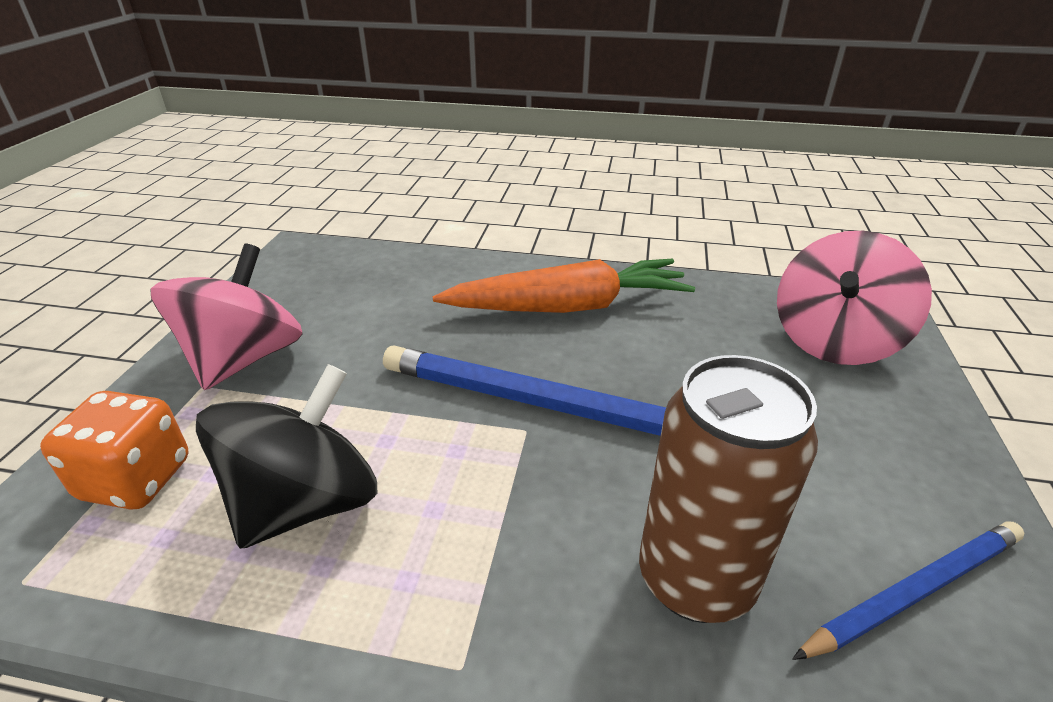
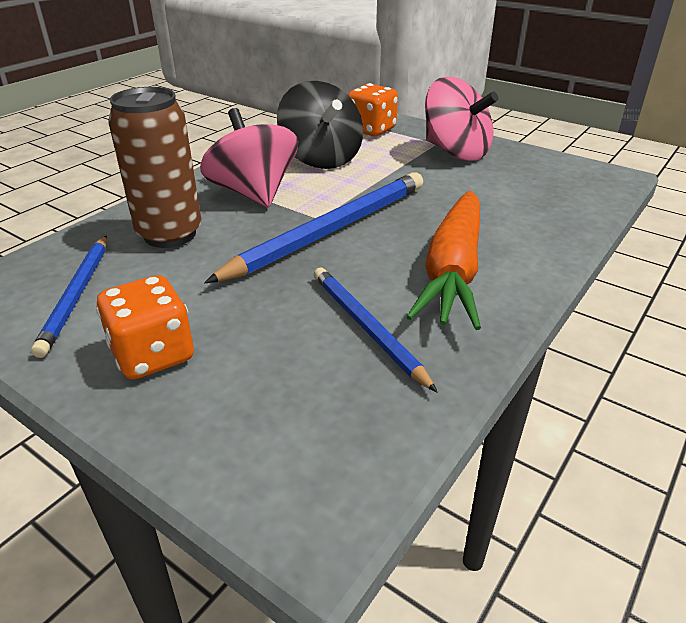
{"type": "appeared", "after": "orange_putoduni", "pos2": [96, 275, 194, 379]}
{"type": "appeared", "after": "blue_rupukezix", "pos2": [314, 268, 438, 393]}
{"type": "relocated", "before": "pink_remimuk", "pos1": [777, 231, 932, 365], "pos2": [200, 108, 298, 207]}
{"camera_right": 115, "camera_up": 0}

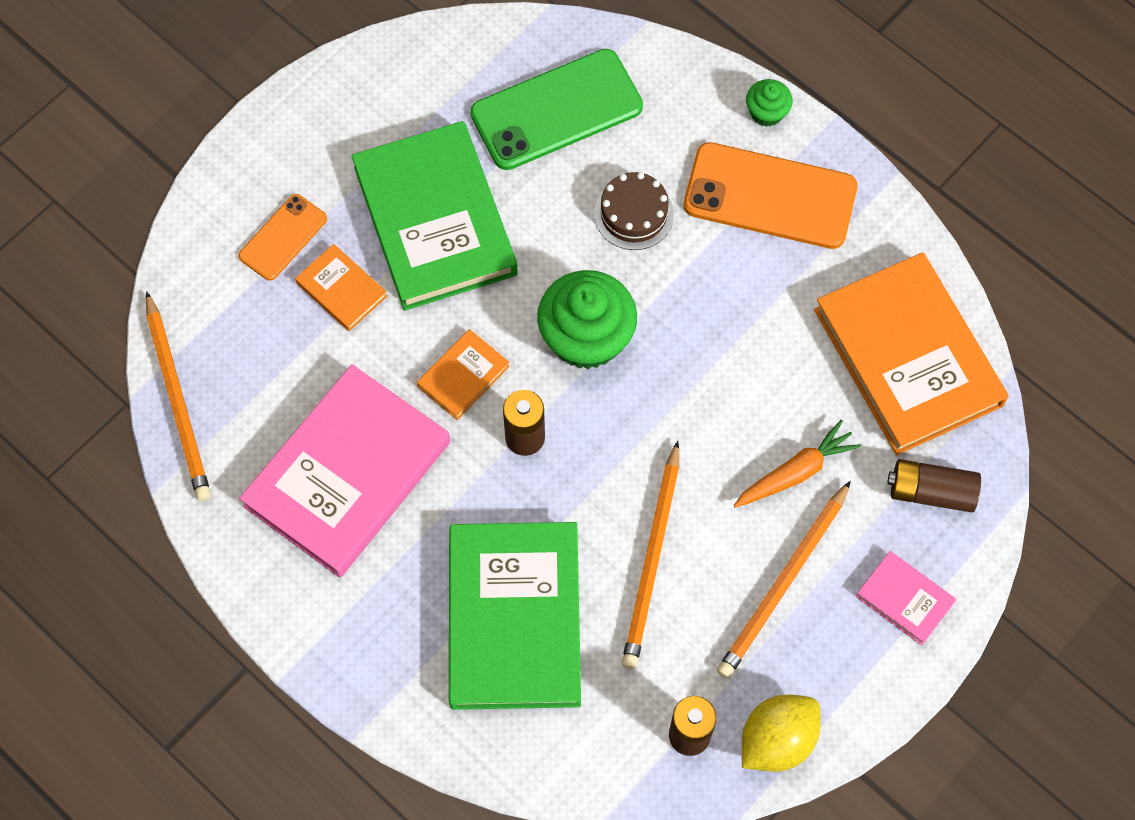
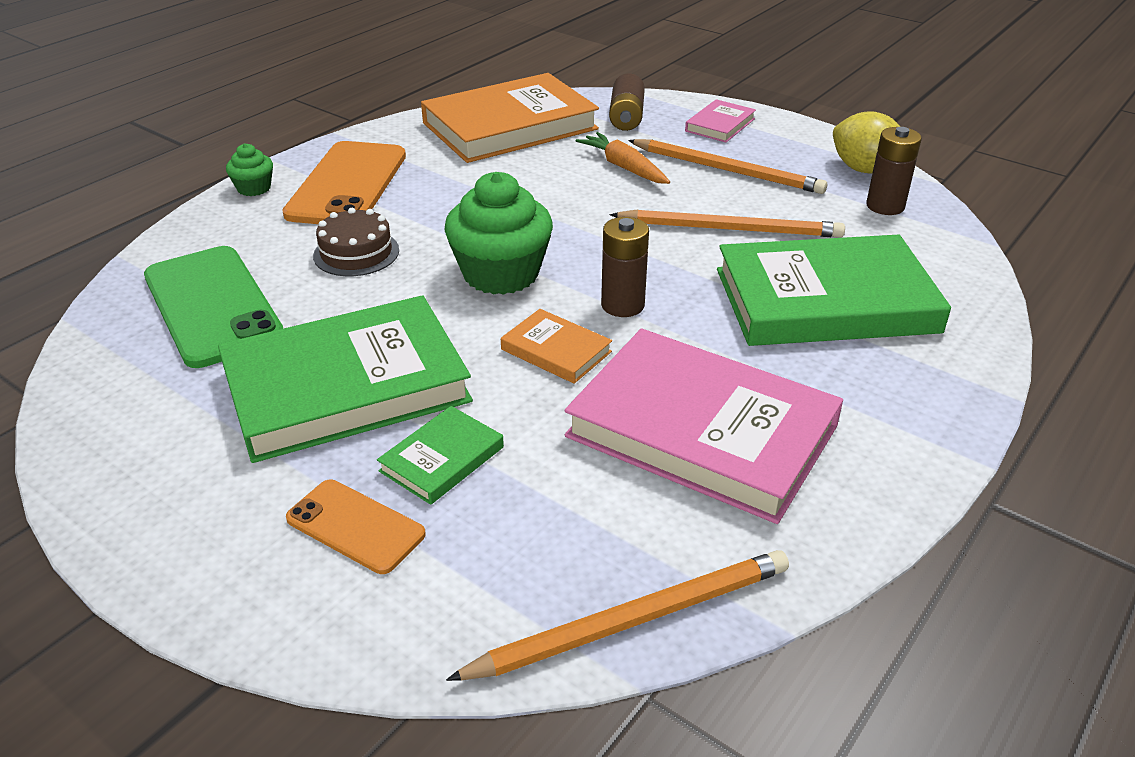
{"type": "colour", "before": "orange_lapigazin", "after": "green_lapigazin", "pos1": [295, 244, 387, 331], "pos2": [377, 406, 504, 505]}
{"camera_right": -95, "camera_up": -30}

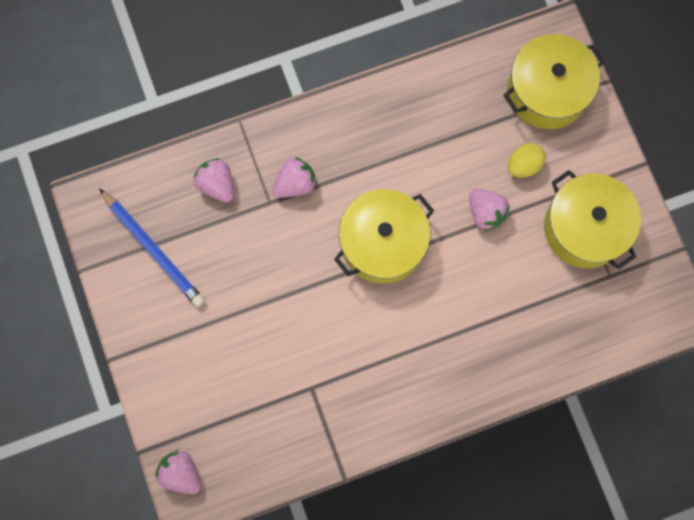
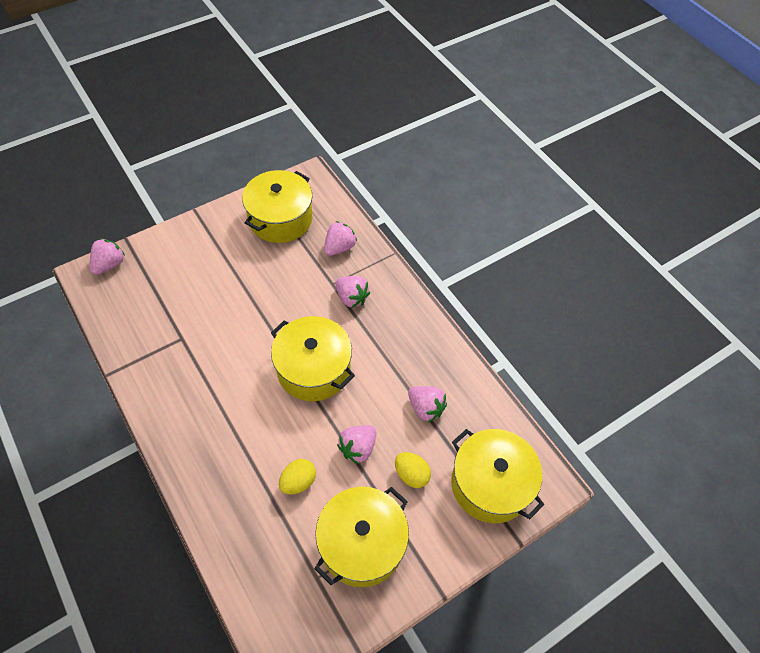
{"type": "appeared", "after": "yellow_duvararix", "pos2": [279, 459, 316, 495]}
{"type": "appeared", "after": "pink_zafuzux", "pos2": [408, 386, 447, 422]}
{"type": "exchanged", "before": "blue_rupukezix", "after": "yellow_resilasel", "pos1": [99, 188, 205, 307], "pos2": [242, 170, 313, 243]}
{"camera_right": 75, "camera_up": -20}

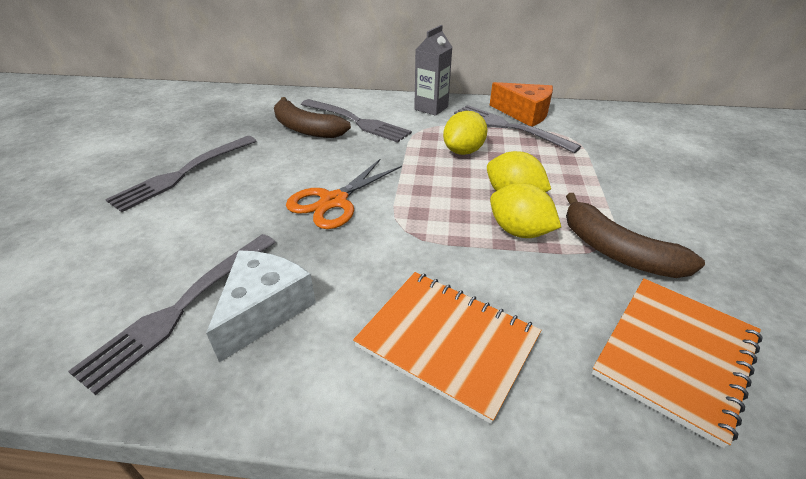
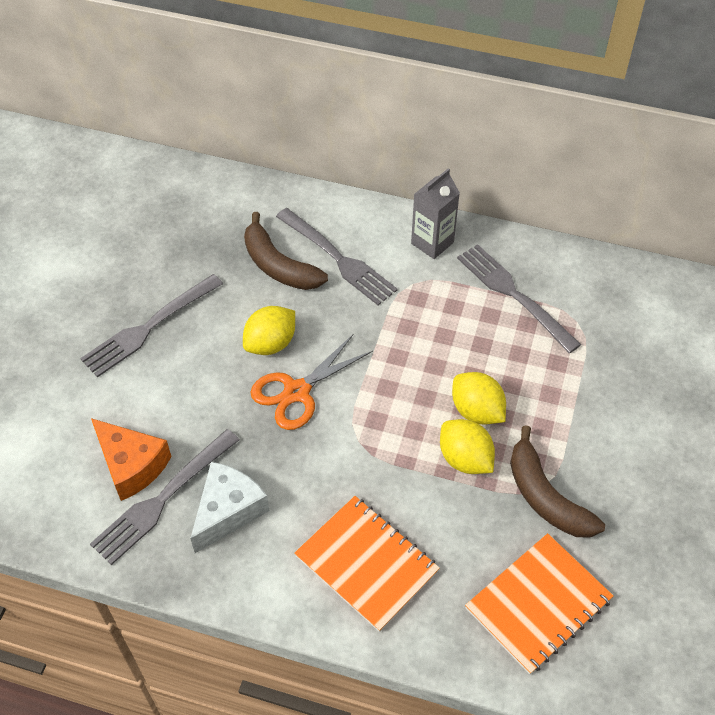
{"type": "relocated", "before": "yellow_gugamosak", "pos1": [443, 111, 487, 155], "pos2": [243, 306, 295, 355]}
{"type": "relocated", "before": "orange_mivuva", "pos1": [489, 82, 553, 127], "pos2": [91, 418, 172, 501]}
{"camera_right": 10, "camera_up": 15}

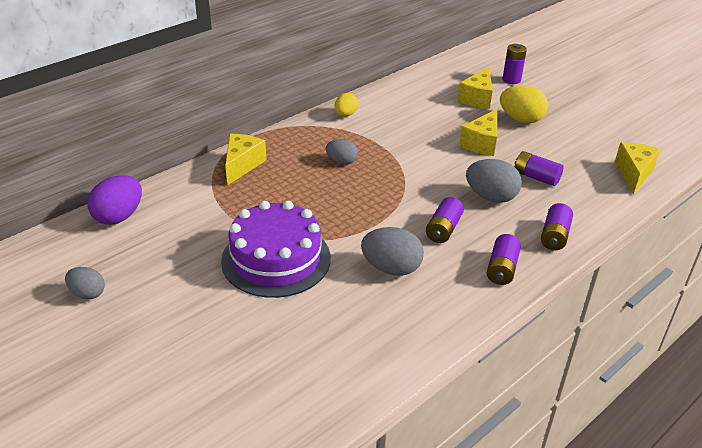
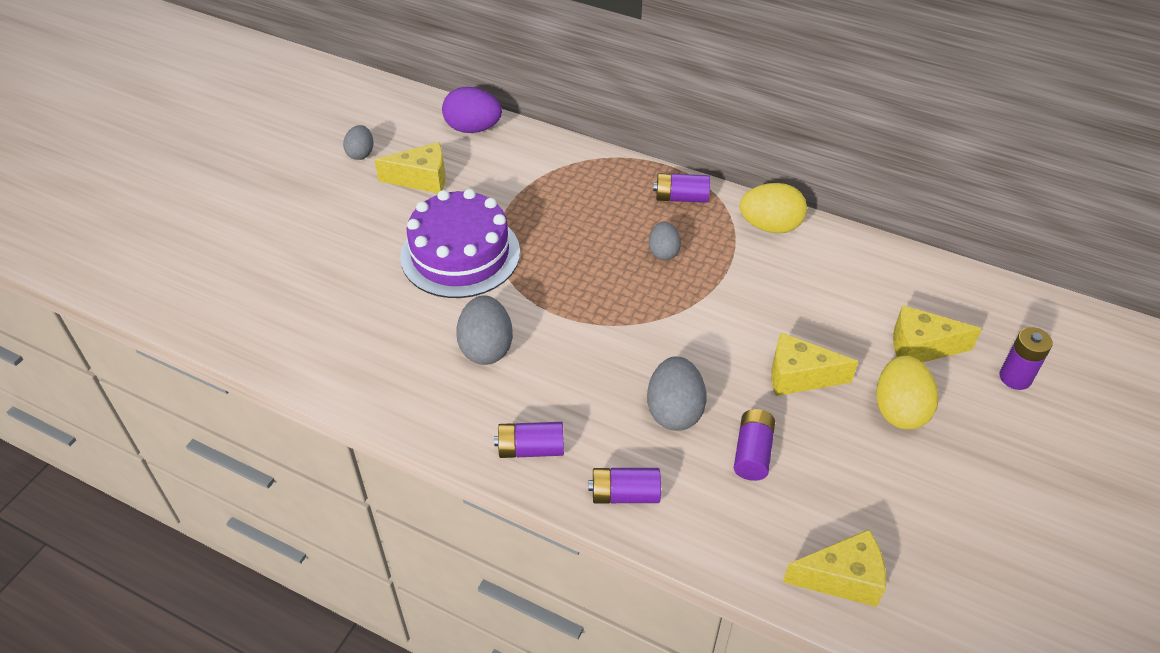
{"type": "relocated", "before": "yellow_mivuva", "pos1": [225, 134, 267, 186], "pos2": [374, 142, 446, 193]}
{"type": "relocated", "before": "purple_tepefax", "pos1": [426, 197, 464, 243], "pos2": [653, 173, 710, 203]}
{"type": "size", "before": "yellow_duvararix", "pos1": [335, 93, 358, 117], "pos2": [740, 183, 807, 233], "scale": 1.59}
{"camera_right": 70, "camera_up": 10}

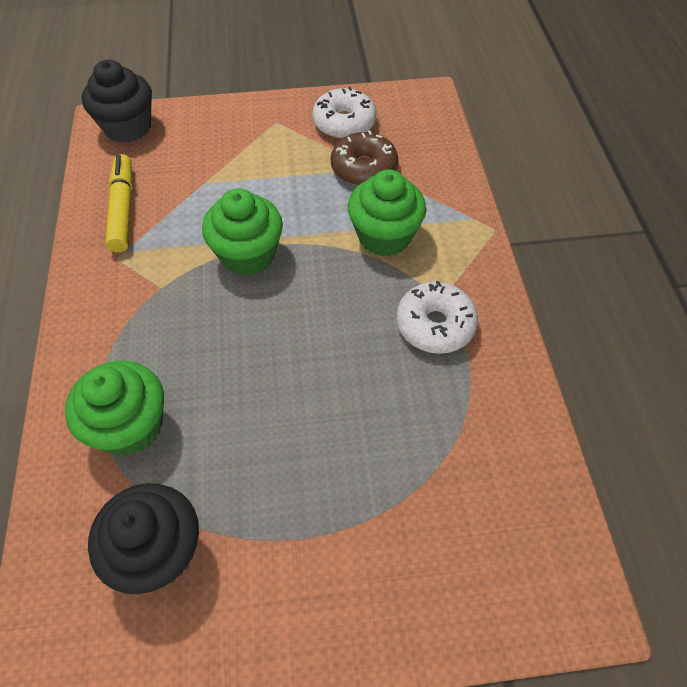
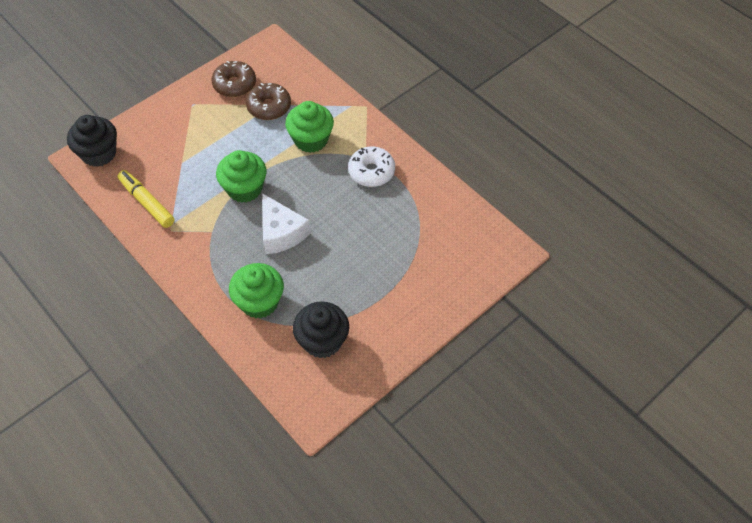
{"type": "appeared", "after": "white_mivuva", "pos2": [262, 193, 310, 254]}
{"type": "colour", "before": "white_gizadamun", "after": "brown_gizadamun", "pos1": [312, 87, 376, 139], "pos2": [212, 61, 256, 97]}
{"camera_right": -35, "camera_up": 0}

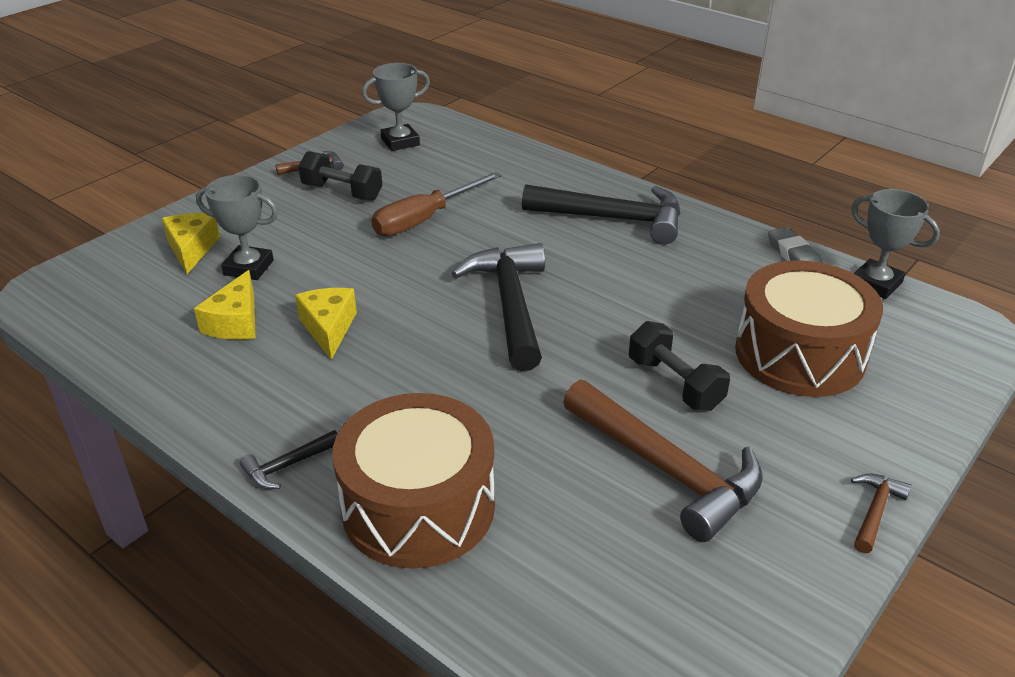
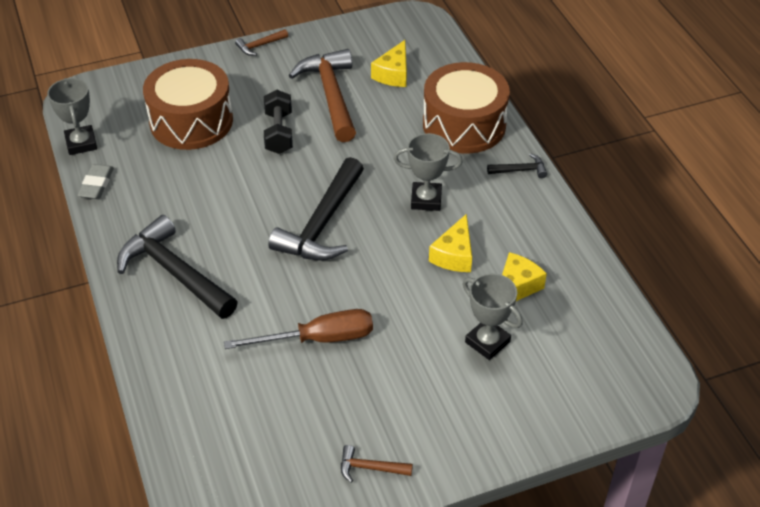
{"type": "missing", "before": "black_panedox", "pos1": [298, 151, 382, 201]}
{"type": "relocated", "before": "yellow_mivuva", "pos1": [162, 213, 220, 274], "pos2": [371, 40, 407, 87]}
{"type": "relocated", "before": "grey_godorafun", "pos1": [362, 63, 430, 151], "pos2": [394, 133, 463, 211]}
{"camera_right": -150, "camera_up": 10}

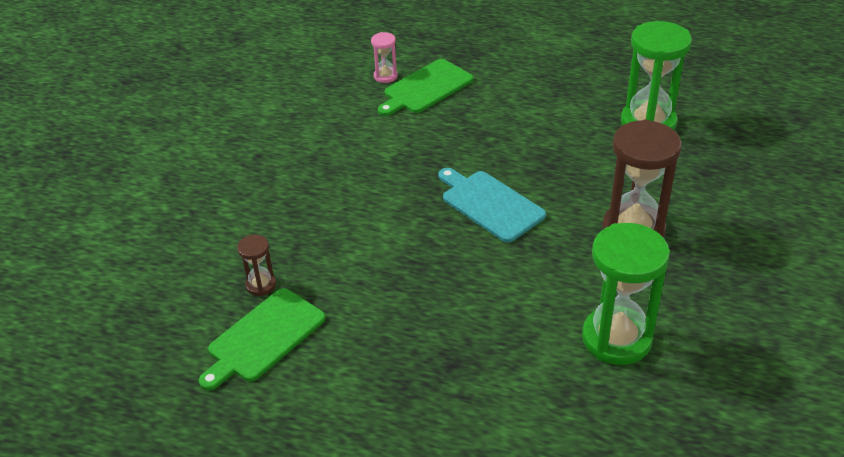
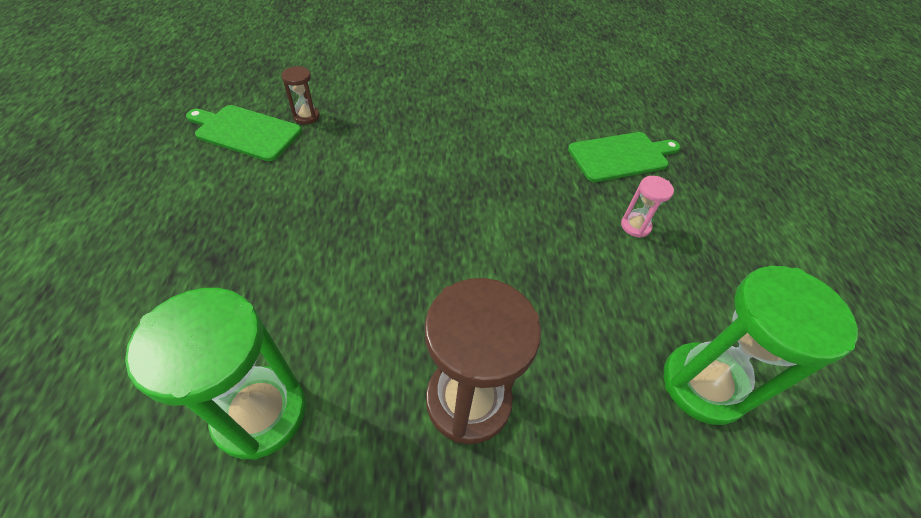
{"type": "missing", "before": "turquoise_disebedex", "pos1": [438, 168, 546, 242]}
{"type": "relocated", "before": "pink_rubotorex", "pos1": [371, 32, 398, 83], "pos2": [621, 176, 674, 238]}
{"type": "spun", "before": "green_disebedex", "pos1": [378, 59, 474, 116], "pos2": [568, 132, 680, 182], "turn": 135}
{"camera_right": 65, "camera_up": 10}

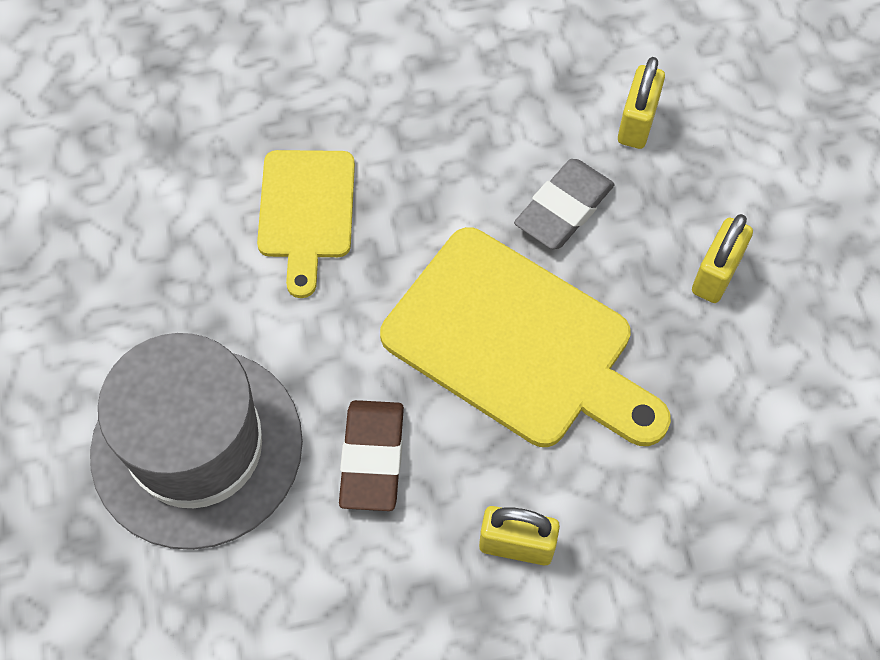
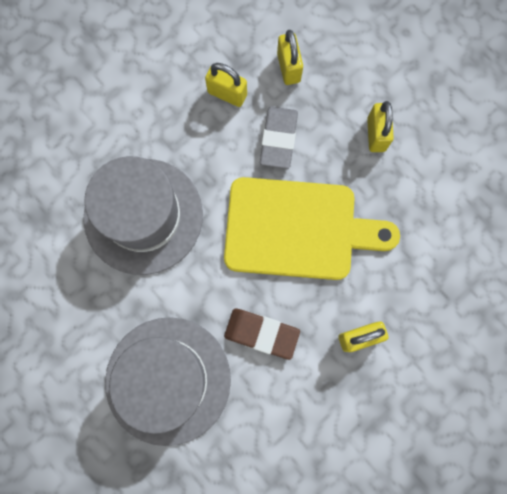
{"type": "appeared", "after": "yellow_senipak", "pos2": [205, 63, 247, 107]}
{"type": "exchanged", "before": "yellow_disebedex", "after": "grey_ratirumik", "pos1": [257, 150, 355, 298], "pos2": [83, 156, 203, 275]}
{"type": "spun", "before": "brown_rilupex", "pos1": [339, 400, 404, 511], "pos2": [224, 309, 300, 360], "turn": -45}
{"camera_right": -30, "camera_up": 15}

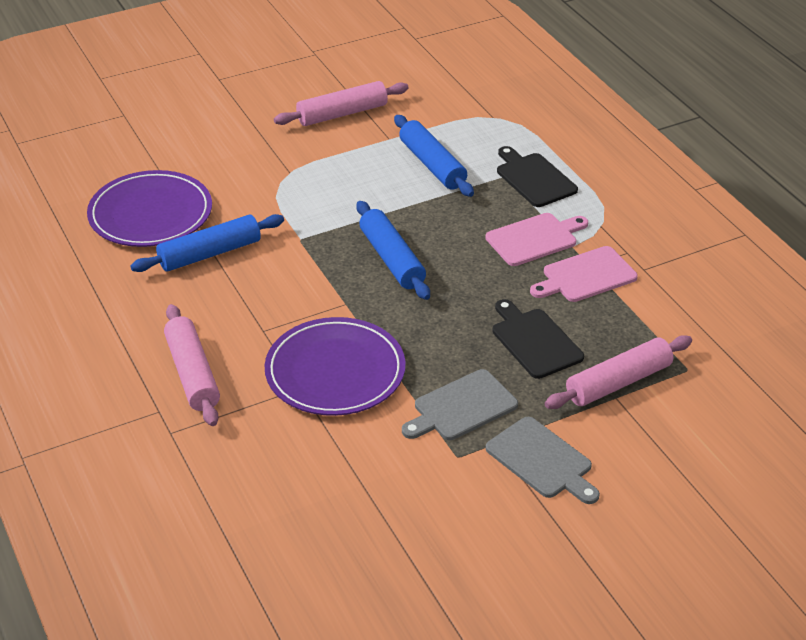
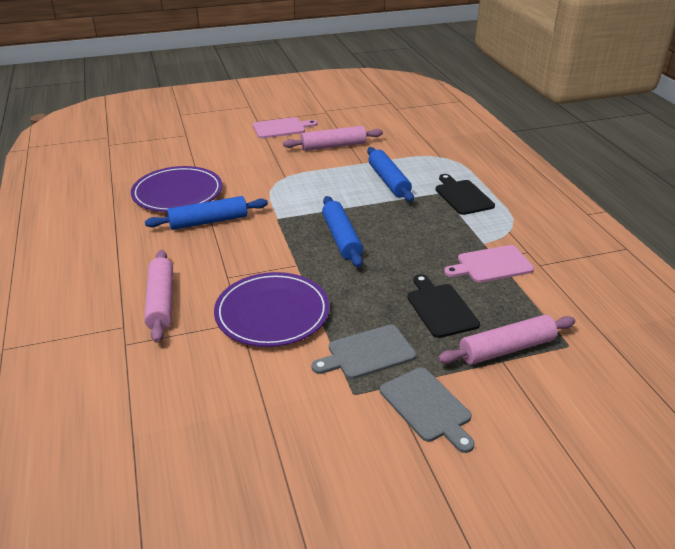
{"type": "relocated", "before": "pink_disebedex", "pos1": [485, 213, 588, 266], "pos2": [253, 117, 318, 138]}
{"camera_right": 10, "camera_up": -5}

